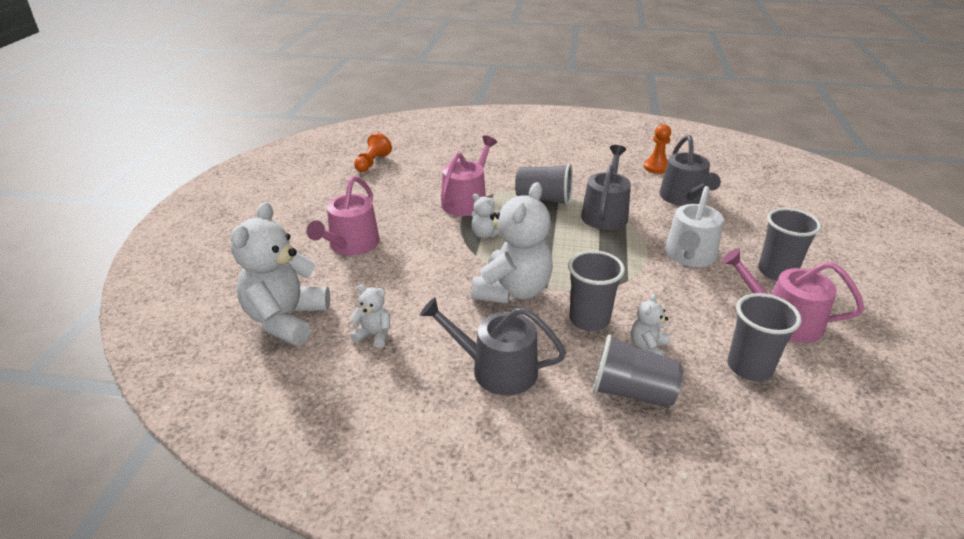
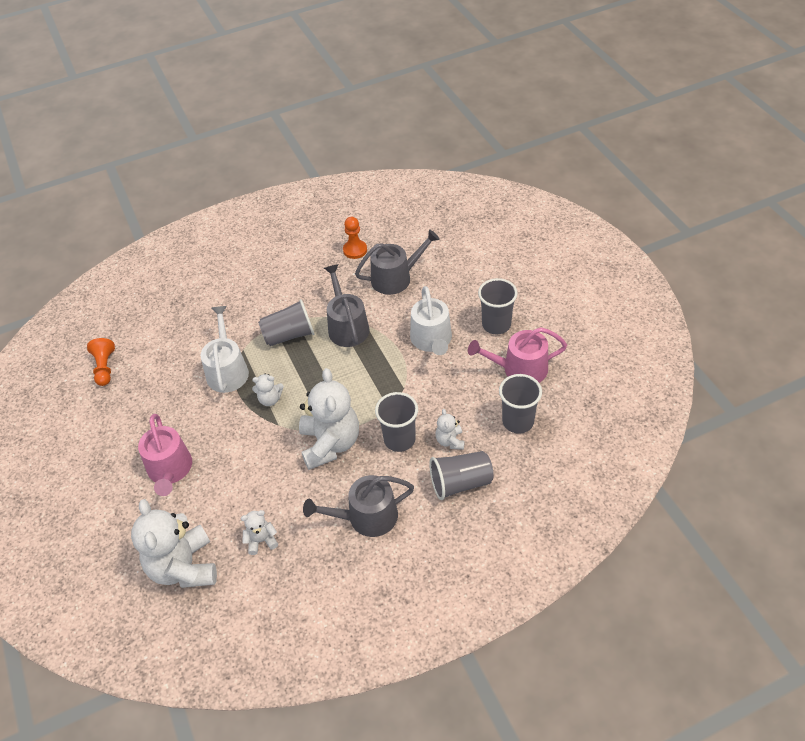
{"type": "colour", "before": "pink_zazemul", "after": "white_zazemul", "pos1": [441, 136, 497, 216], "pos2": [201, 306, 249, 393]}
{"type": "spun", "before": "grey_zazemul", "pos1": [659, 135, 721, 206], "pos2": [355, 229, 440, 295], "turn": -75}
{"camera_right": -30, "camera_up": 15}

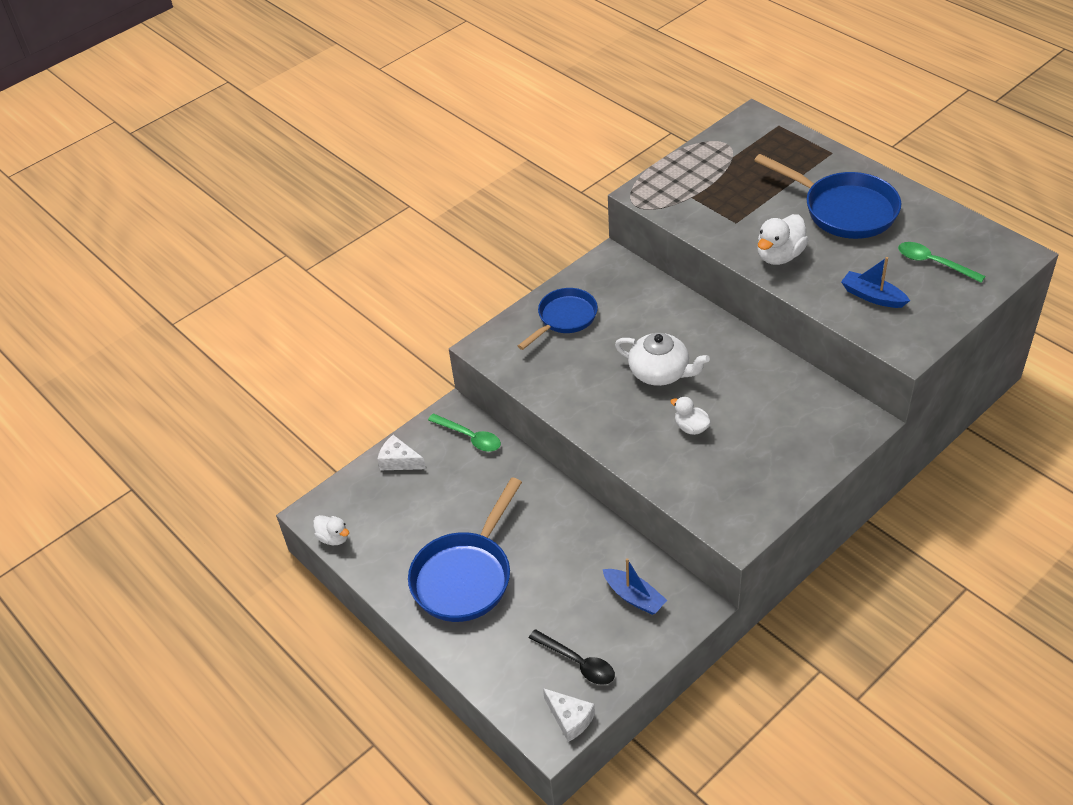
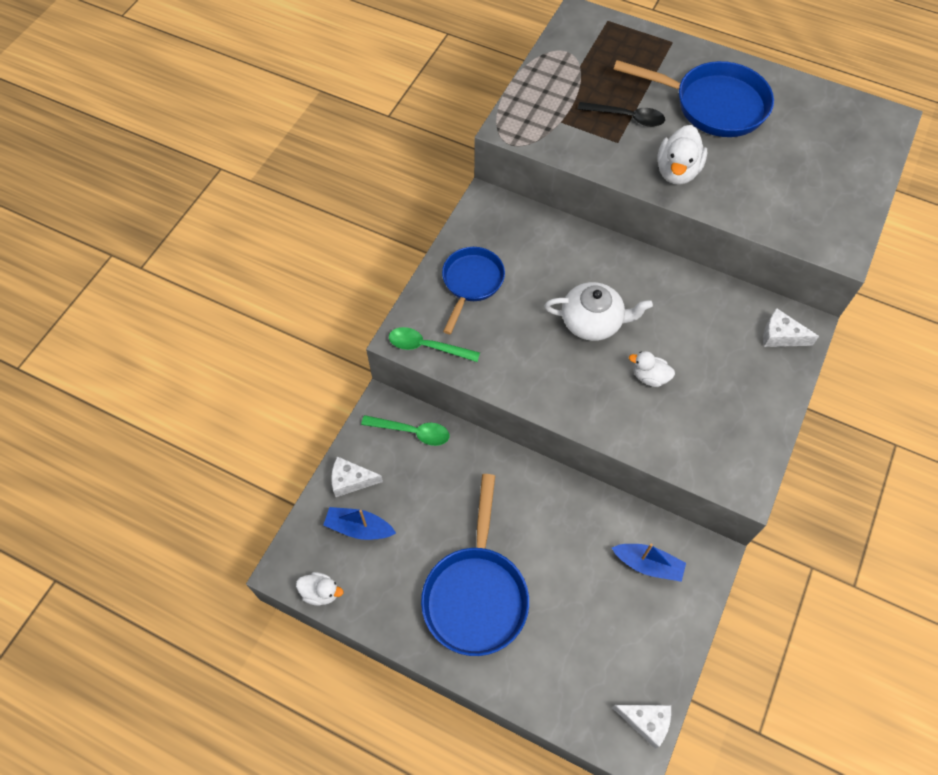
{"type": "appeared", "after": "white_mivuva", "pos2": [763, 308, 819, 347]}
{"type": "relocated", "before": "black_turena", "pos1": [529, 629, 615, 685], "pos2": [578, 102, 665, 127]}
{"type": "relocated", "before": "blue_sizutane", "pos1": [841, 257, 910, 308], "pos2": [323, 507, 396, 540]}
{"type": "relocated", "before": "green_turena", "pos1": [898, 242, 985, 283], "pos2": [389, 327, 480, 362]}
{"camera_right": -25, "camera_up": 15}

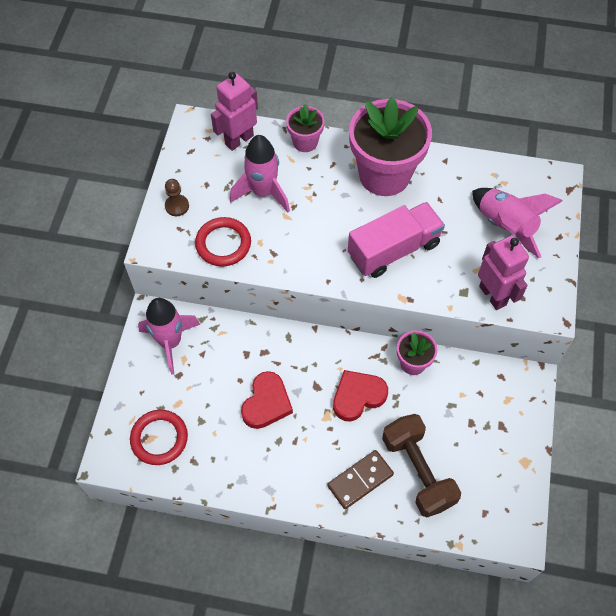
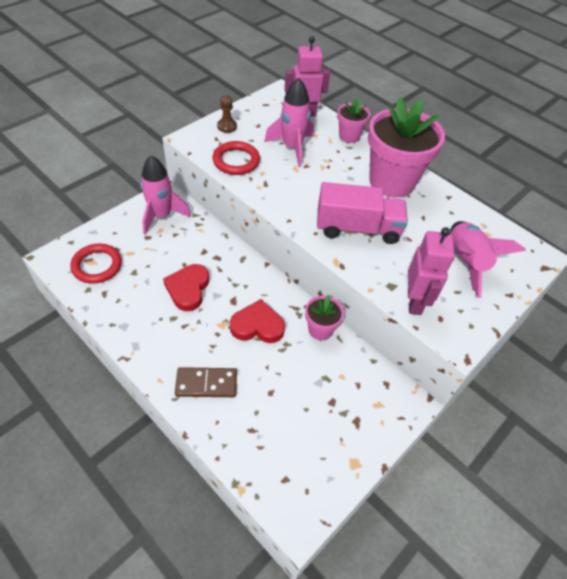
{"type": "missing", "before": "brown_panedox", "pos1": [382, 414, 461, 518]}
{"type": "spun", "before": "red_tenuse", "pos1": [241, 371, 293, 429], "pos2": [163, 264, 209, 311], "turn": 135}
{"camera_right": 30, "camera_up": -10}

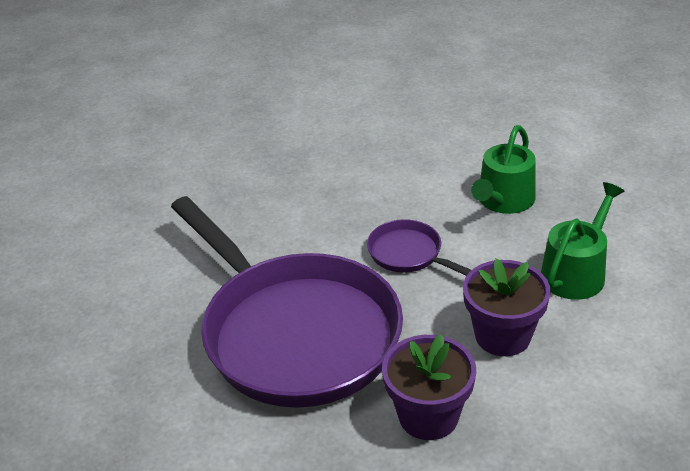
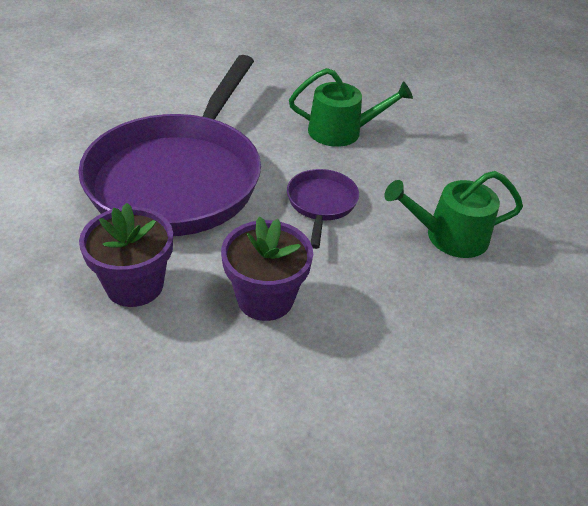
{"type": "relocated", "before": "green_zazemul", "pos1": [541, 182, 625, 300], "pos2": [289, 68, 413, 147]}
{"camera_right": 50, "camera_up": 5}

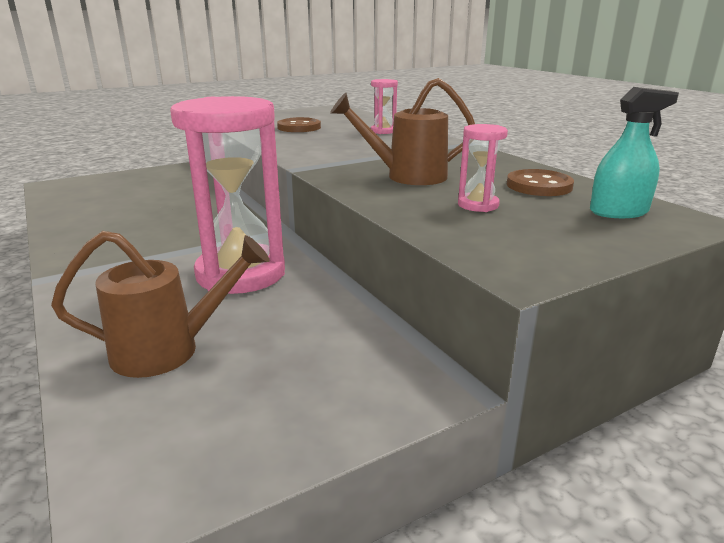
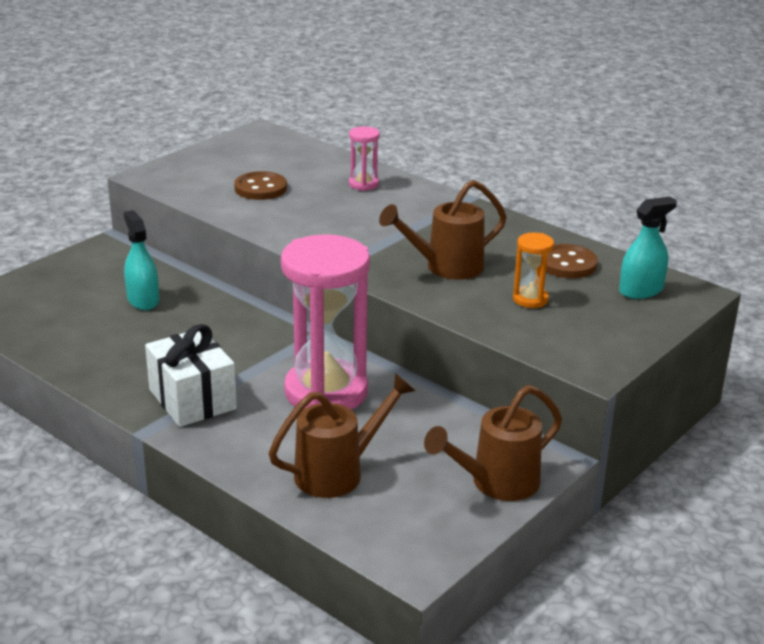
{"type": "appeared", "after": "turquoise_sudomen", "pos2": [124, 210, 159, 310]}
{"type": "appeared", "after": "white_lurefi", "pos2": [145, 324, 237, 427]}
{"type": "appeared", "after": "brown_zazemul", "pos2": [424, 385, 562, 501]}
{"type": "colour", "before": "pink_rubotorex", "after": "orange_rubotorex", "pos1": [458, 124, 508, 212], "pos2": [513, 233, 554, 308]}
{"camera_right": -20, "camera_up": 5}

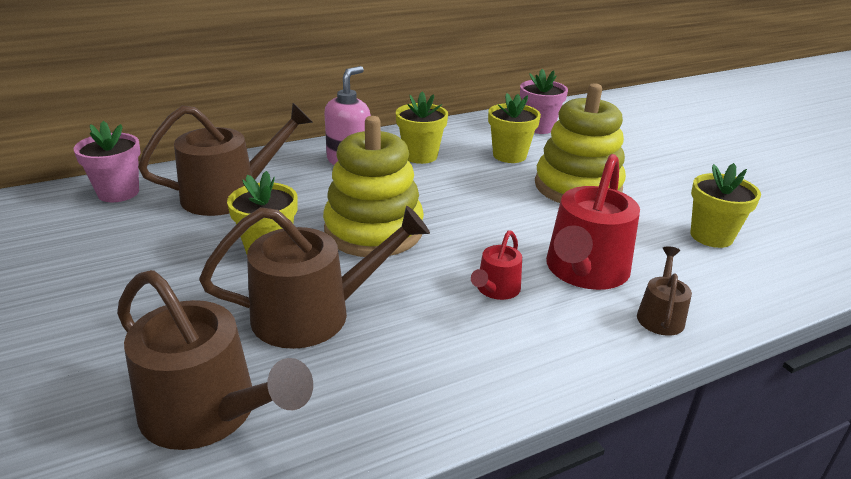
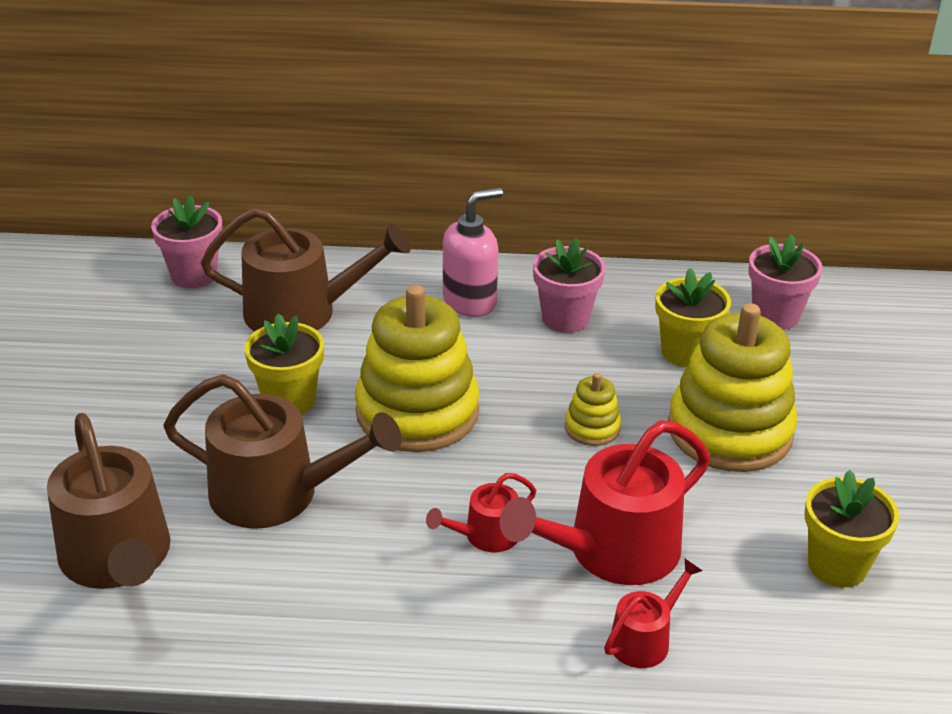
{"type": "appeared", "after": "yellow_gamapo", "pos2": [565, 373, 621, 446]}
{"type": "colour", "before": "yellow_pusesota", "after": "pink_pusesota", "pos1": [396, 92, 448, 164], "pos2": [533, 238, 606, 333]}
{"type": "colour", "before": "brown_zazemul", "after": "red_zazemul", "pos1": [637, 246, 692, 336], "pos2": [604, 559, 703, 668]}
{"camera_right": 30, "camera_up": 5}

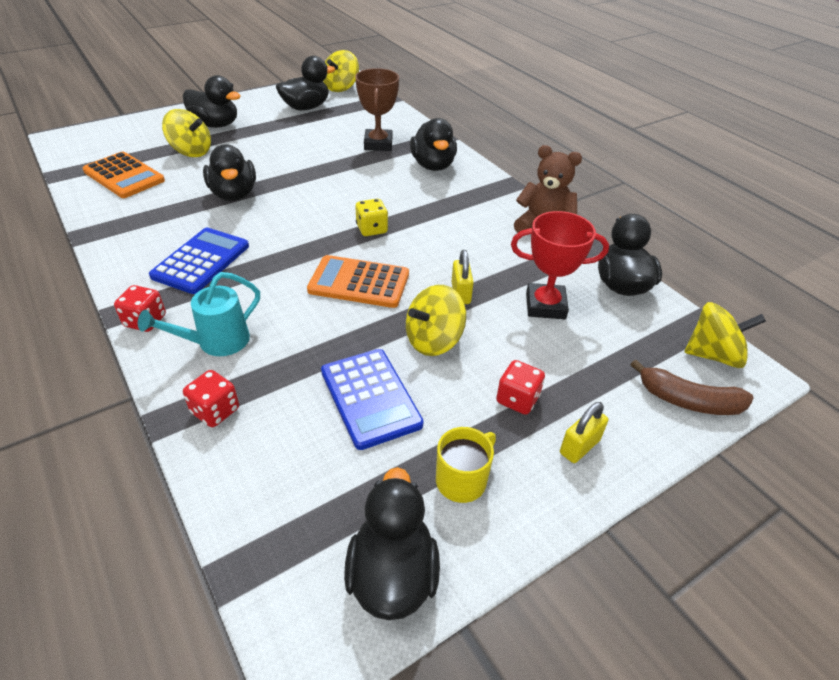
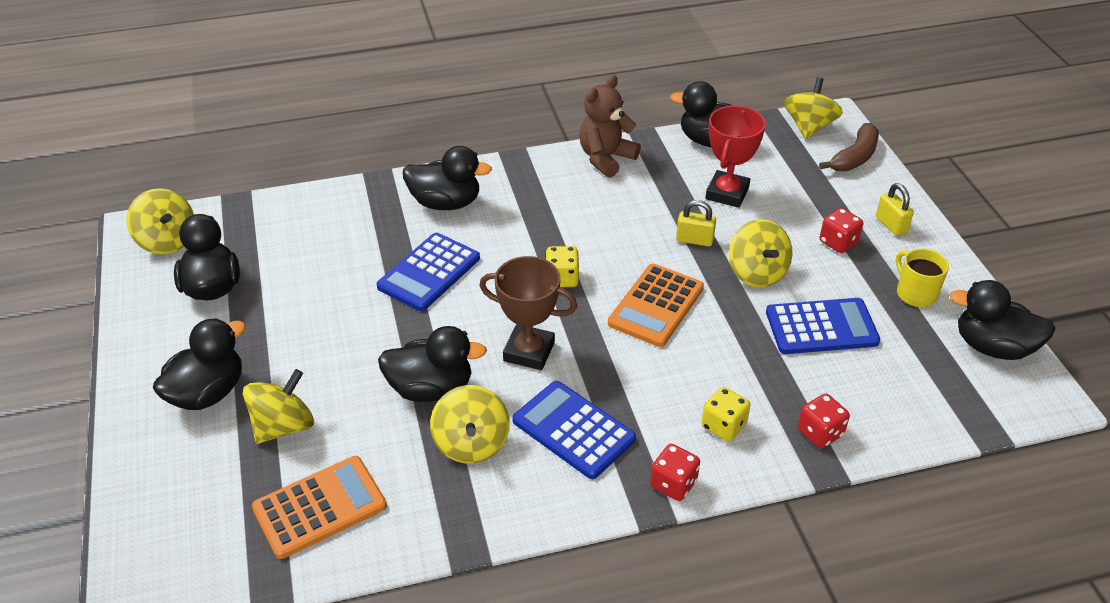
{"type": "appeared", "after": "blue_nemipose", "pos2": [377, 233, 480, 311]}
{"type": "appeared", "after": "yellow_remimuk", "pos2": [430, 385, 510, 463]}
{"type": "relocated", "before": "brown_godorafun", "pos1": [355, 68, 399, 151], "pos2": [479, 256, 577, 370]}
{"type": "exchanged", "before": "turquoise_zazemul", "after": "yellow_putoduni", "pos1": [138, 272, 260, 356], "pos2": [701, 387, 750, 441]}
{"camera_right": -70, "camera_up": 0}

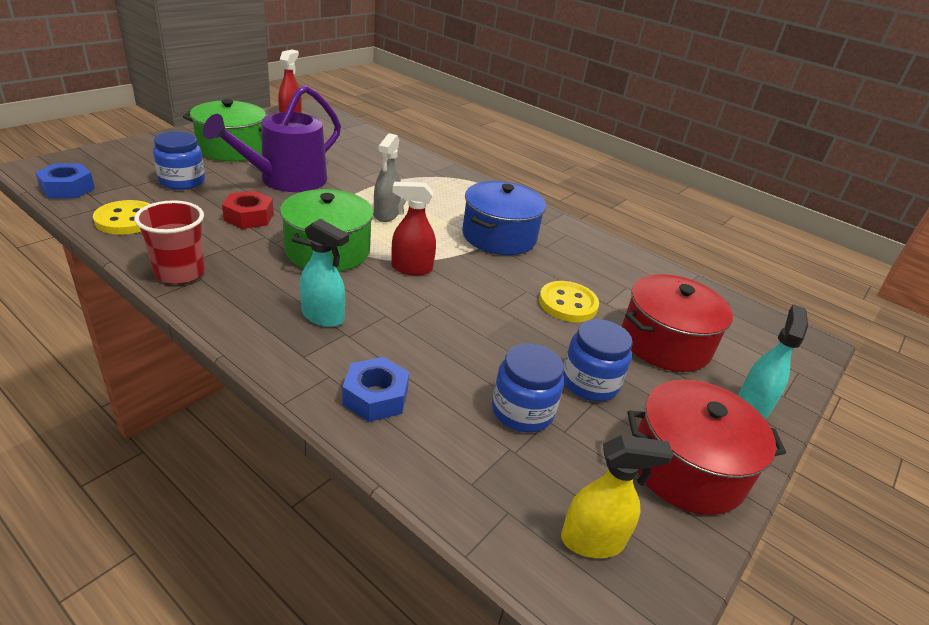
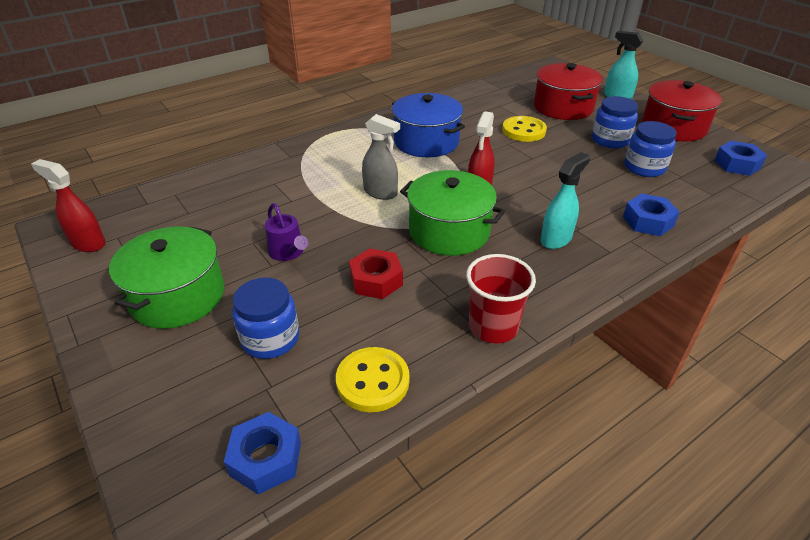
{"type": "exchanged", "before": "yellow_sudomen", "after": "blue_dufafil", "pos1": [561, 435, 674, 558], "pos2": [714, 141, 767, 176]}
{"type": "size", "before": "purple_zazemul", "pos1": [203, 85, 341, 192], "pos2": [265, 203, 308, 261], "scale": 0.47}
{"camera_right": -70, "camera_up": 5}

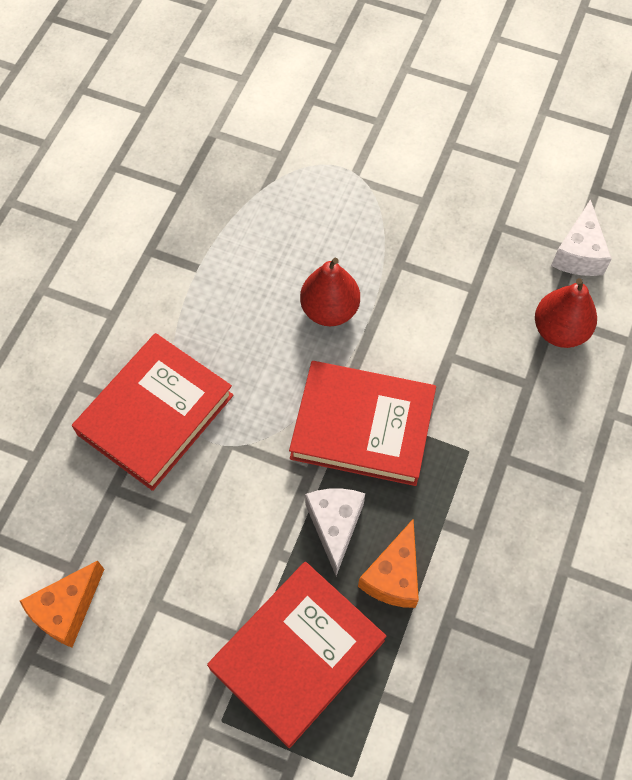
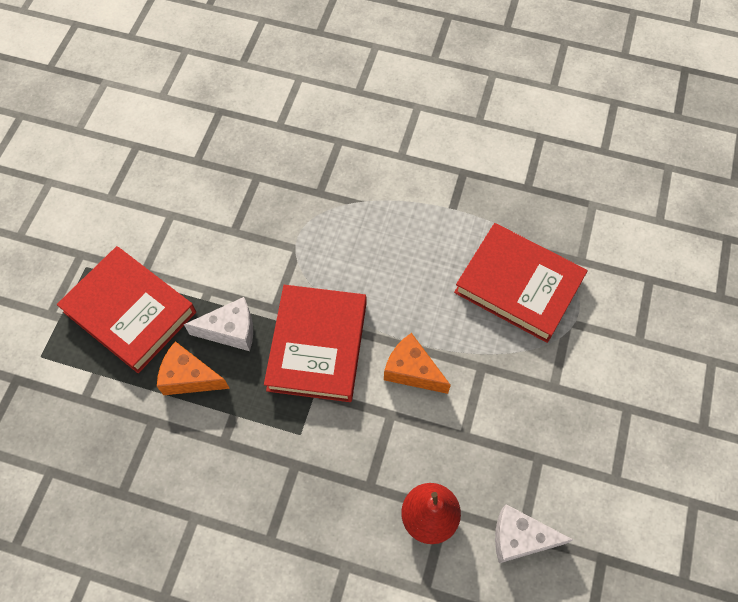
{"type": "missing", "before": "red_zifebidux", "pos1": [300, 258, 360, 326]}
{"type": "relocated", "before": "orange_mivuva", "pos1": [20, 560, 104, 648], "pos2": [384, 333, 451, 394]}
{"type": "relocated", "before": "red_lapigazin", "pos1": [72, 333, 234, 491], "pos2": [454, 223, 588, 343]}
{"camera_right": 85, "camera_up": 0}

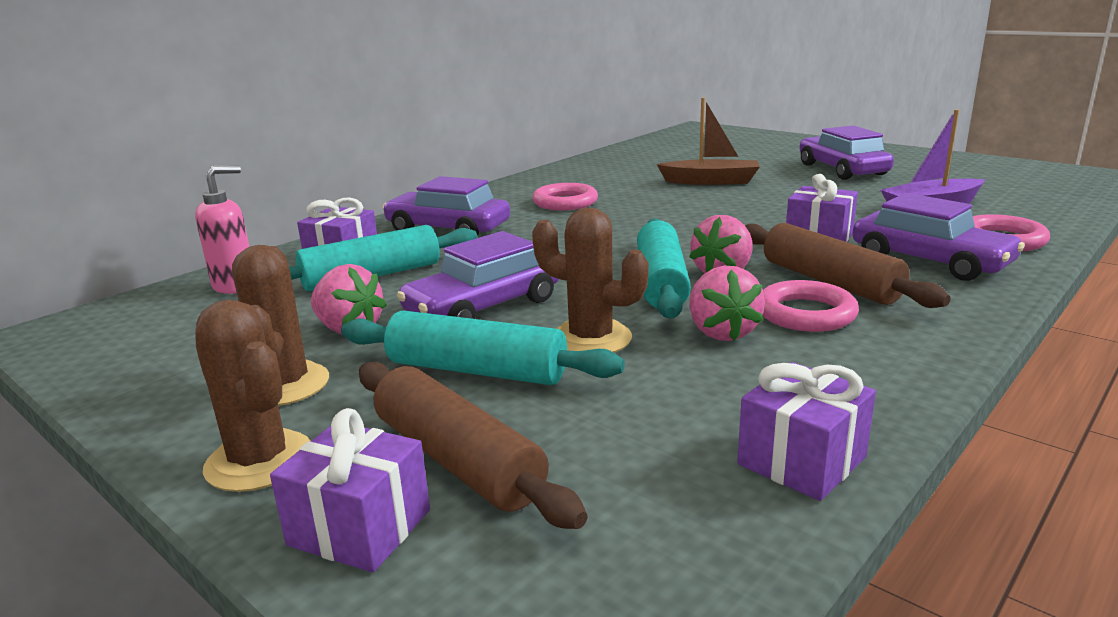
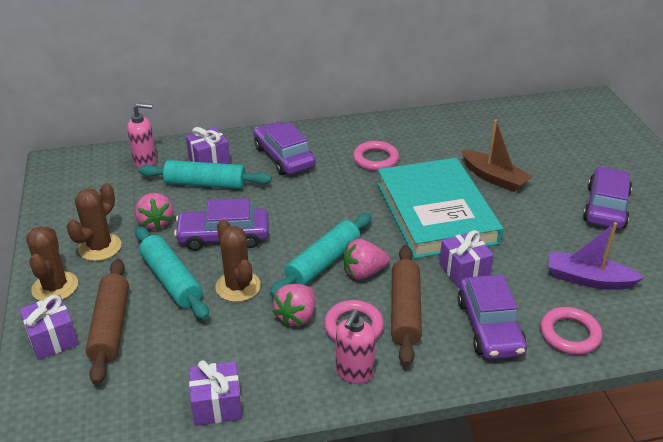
{"type": "appeared", "after": "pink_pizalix", "pos2": [336, 309, 376, 384]}
{"type": "appeared", "after": "turquoise_lapigazin", "pos2": [377, 158, 504, 259]}
{"camera_right": 35, "camera_up": 15}

